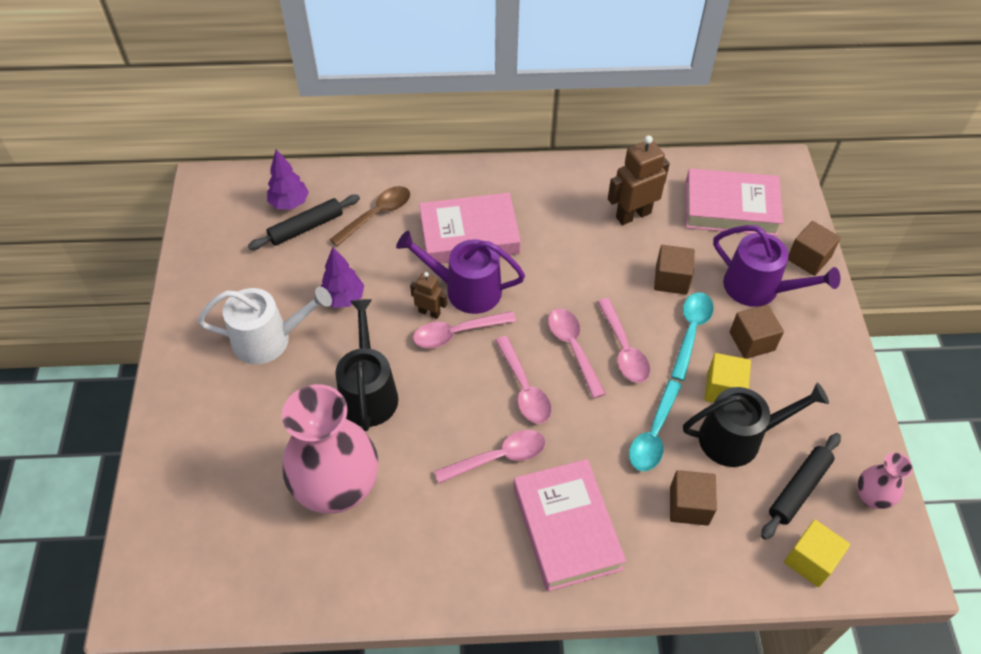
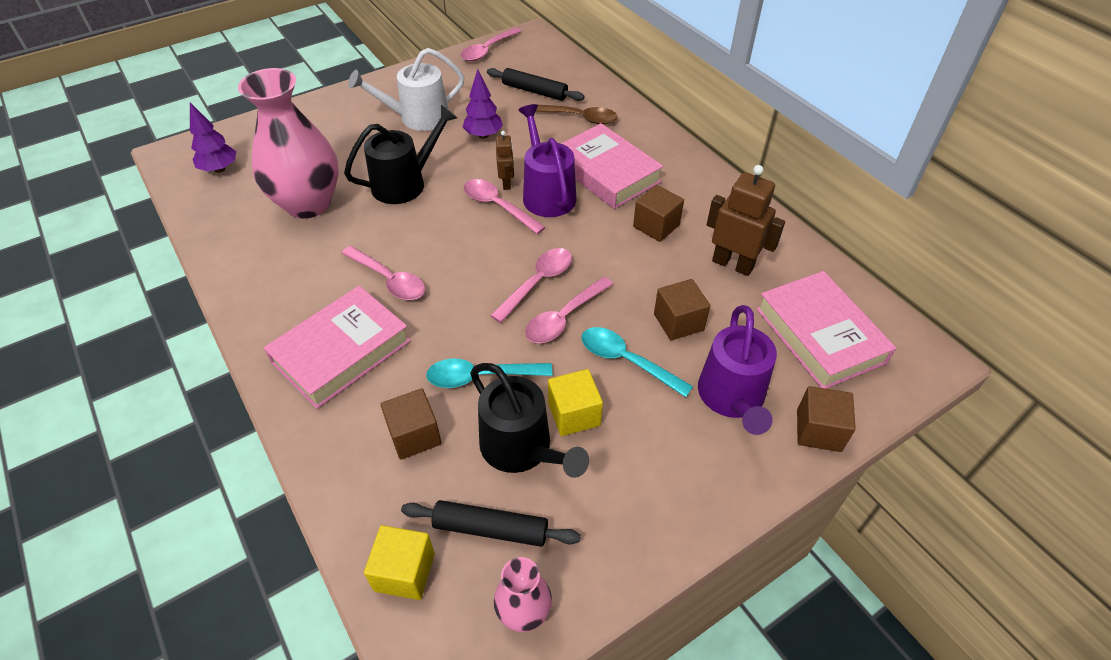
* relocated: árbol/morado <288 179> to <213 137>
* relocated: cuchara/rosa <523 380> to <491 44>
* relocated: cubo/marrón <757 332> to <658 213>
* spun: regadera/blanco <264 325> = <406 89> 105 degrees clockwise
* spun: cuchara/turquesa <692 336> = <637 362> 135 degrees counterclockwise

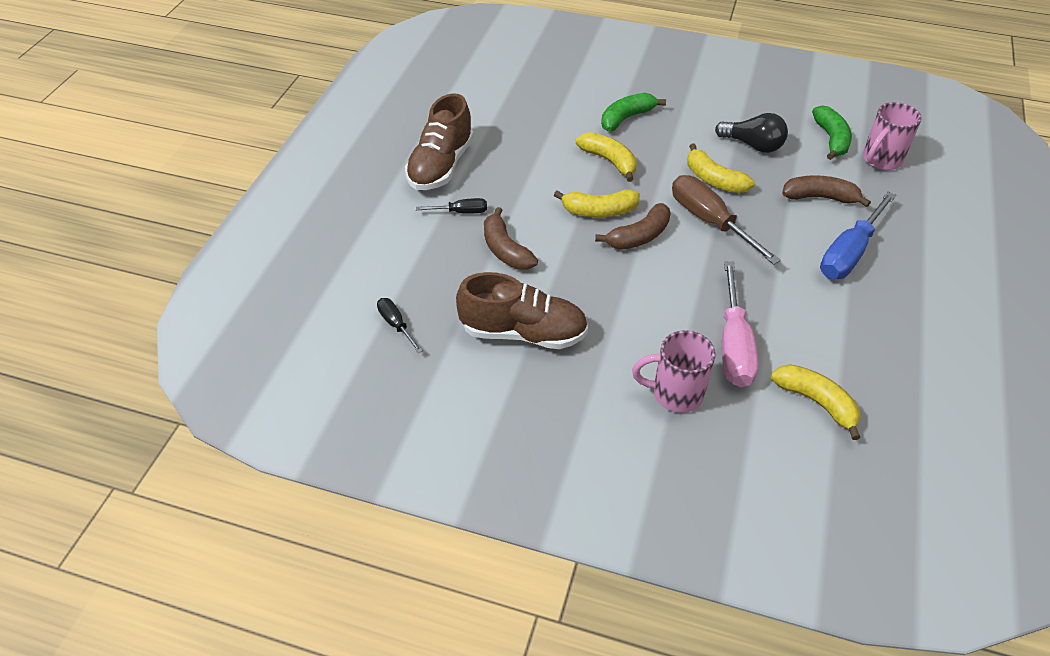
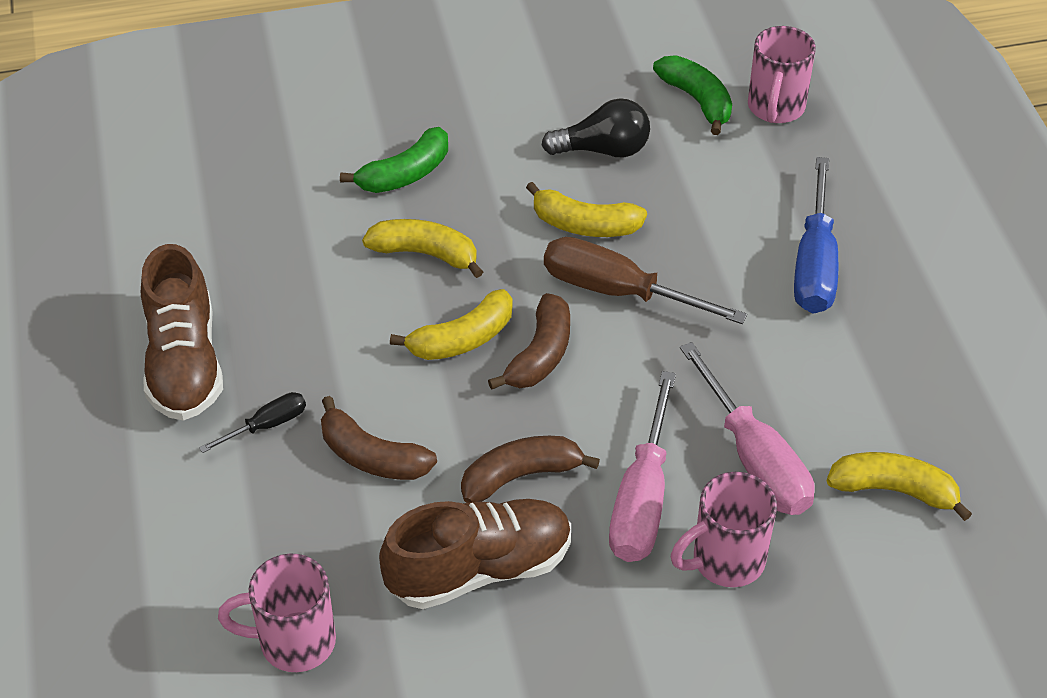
* appeared: destornillador/rosa <642 466>
* relocated: plátano/marrón <826 191> to <530 469>
* exchanged: destornillador/negro <400 325> to taza/rosa <277 613>
* spun: plátano/verde <633 112> = <394 160> 150 degrees counterclockwise

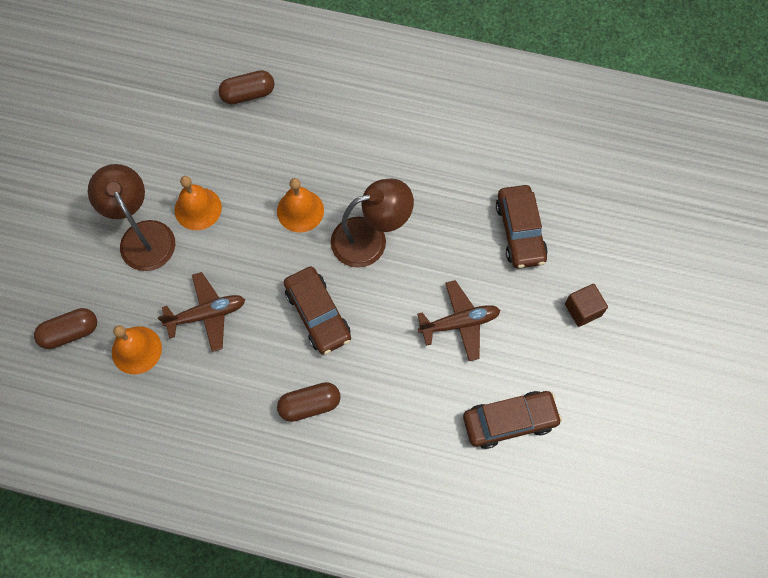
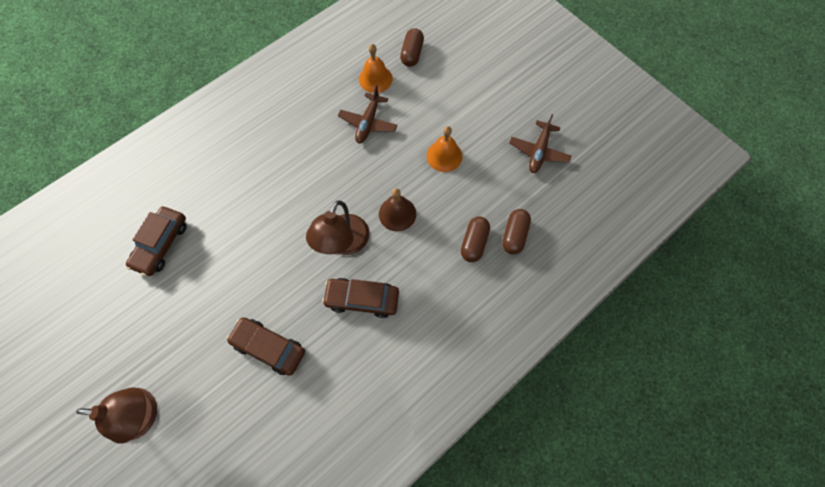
* missing: cubo/marrón <586 305>
* relocated: lámpara/marrón <131 217> to <116 415>
* relocated: cápsula/marrón <309 402> to <475 239>
* relocated: coche/marrón <317 311> to <360 298>
* relocated: avión/marrón <458 320> to <540 143>
* colour: campana/naranja <300 205> to campana/marrón <397 209>

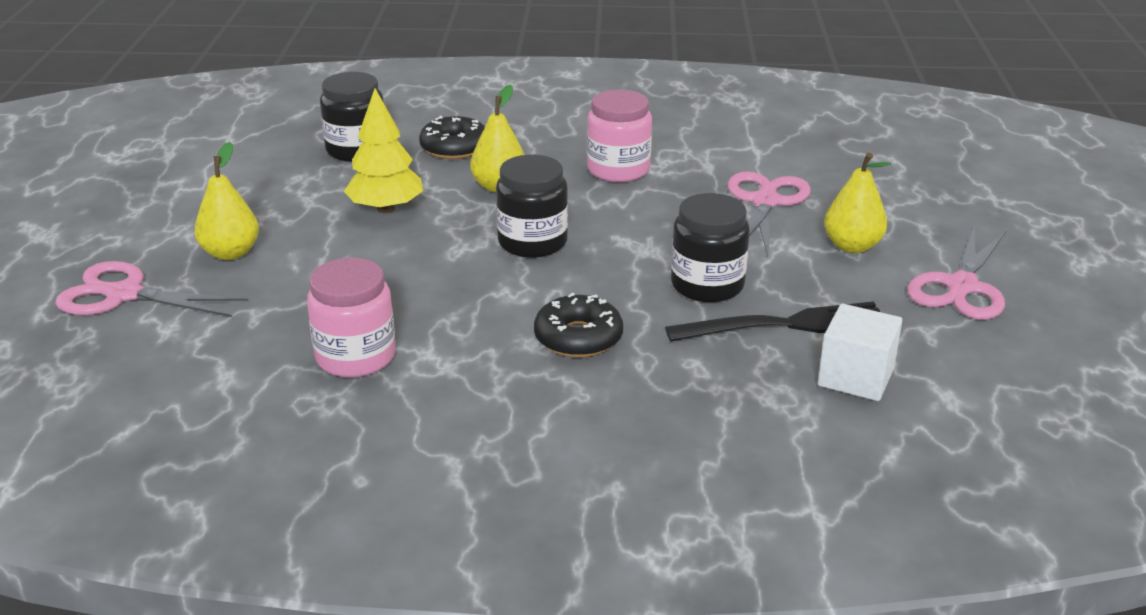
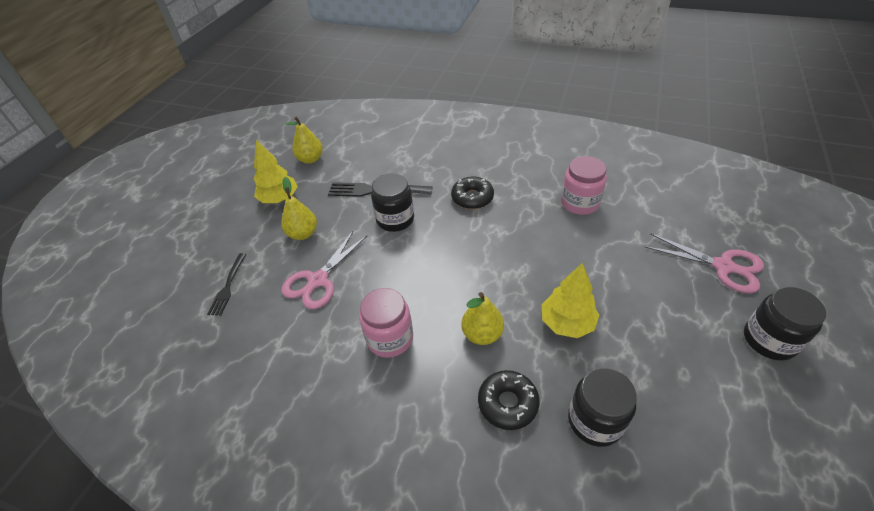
* missing: cubo/blanco <860 352>
* appeared: tenedor/negro <226 284>
* relocated: pera/amarillo <226 201> to <304 140>
* relocated: tarro/negro <532 206> to <785 324>
* exchanged: tijeras/rosa <957 272> to árbol/amarillo <276 171>

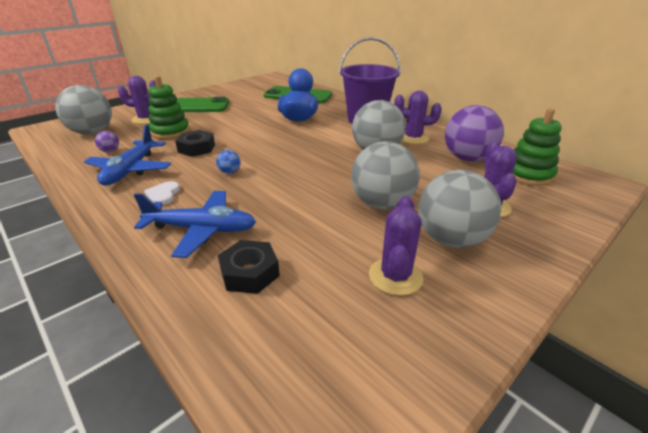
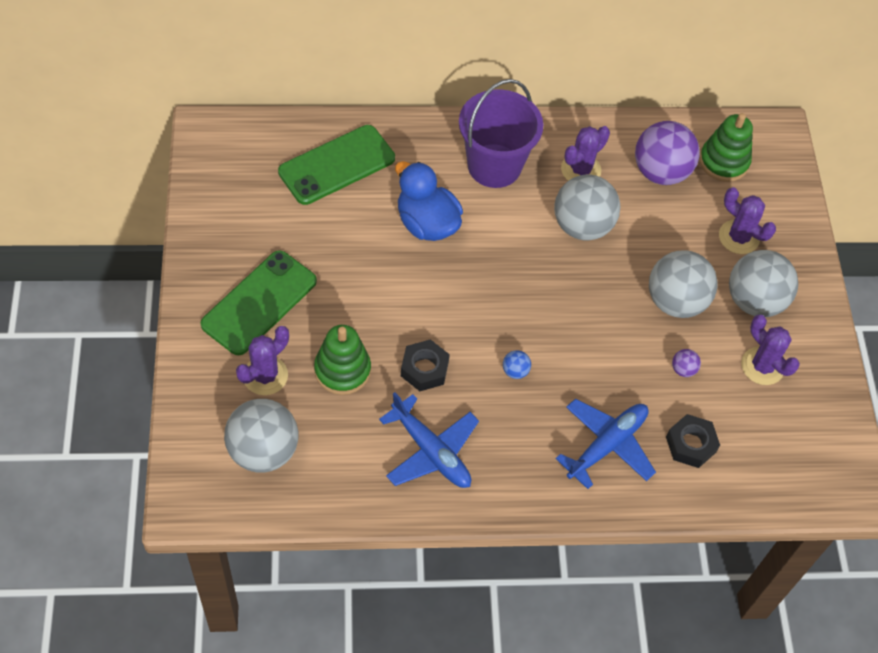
* missing: corazón/blanco <162 193>
* relocated: pelota/morado <107 141> to <686 363>

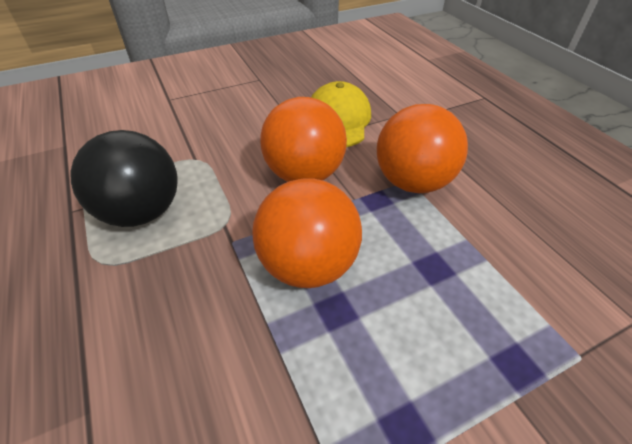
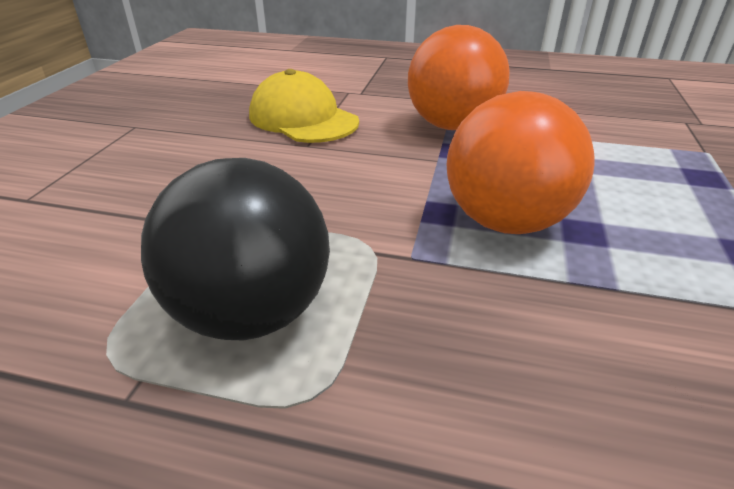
* missing: pelota/naranja <303 139>

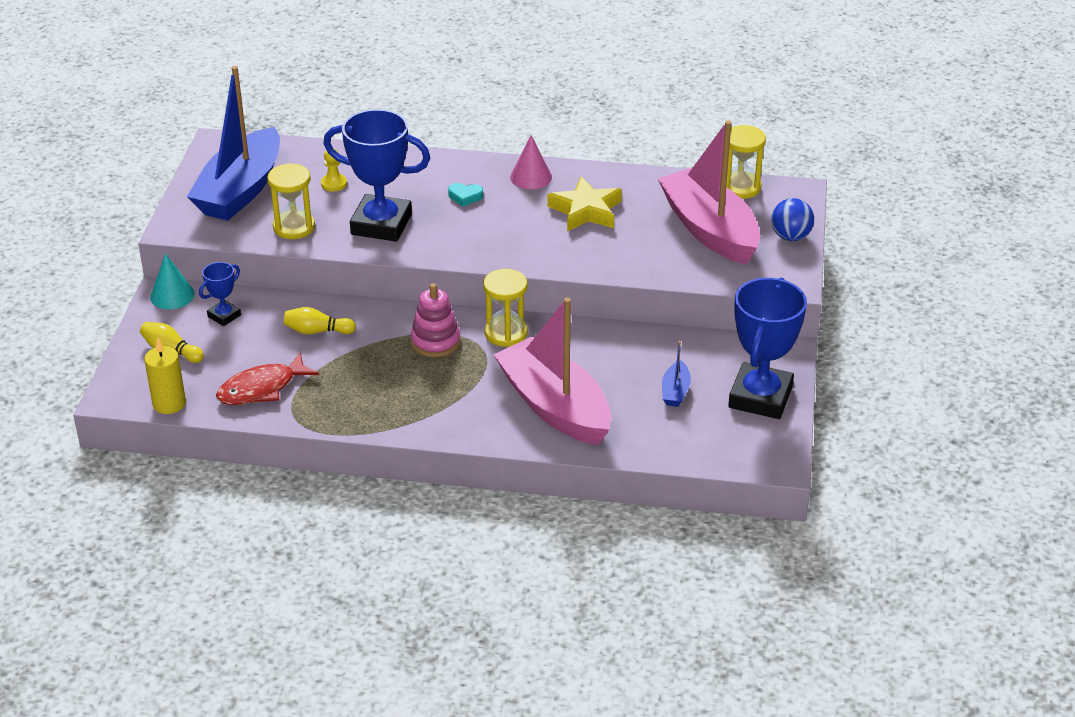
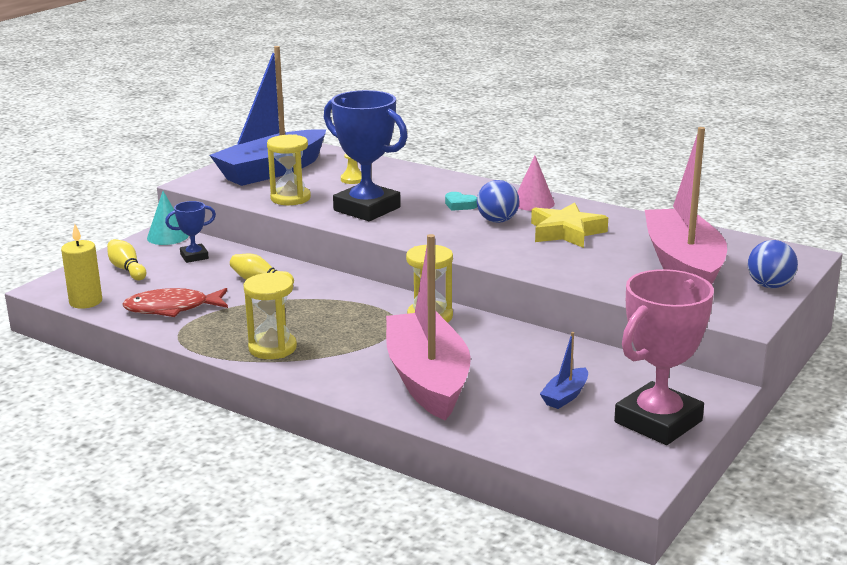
* missing: juguete apilable/rosa <436 320>
* appeared: pelota/azul <498 201>
* relocated: reloj de arena/amarillo <746 162> to <270 316>
* colour: trofeo/azul <767 348> to trofeo/rosa <664 357>

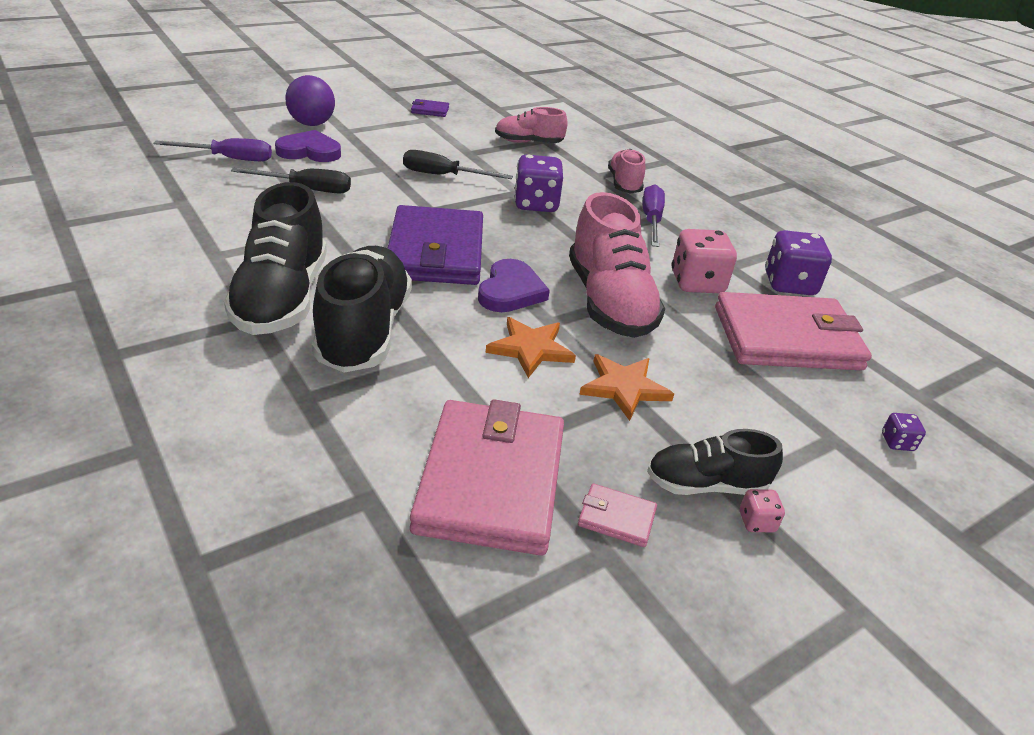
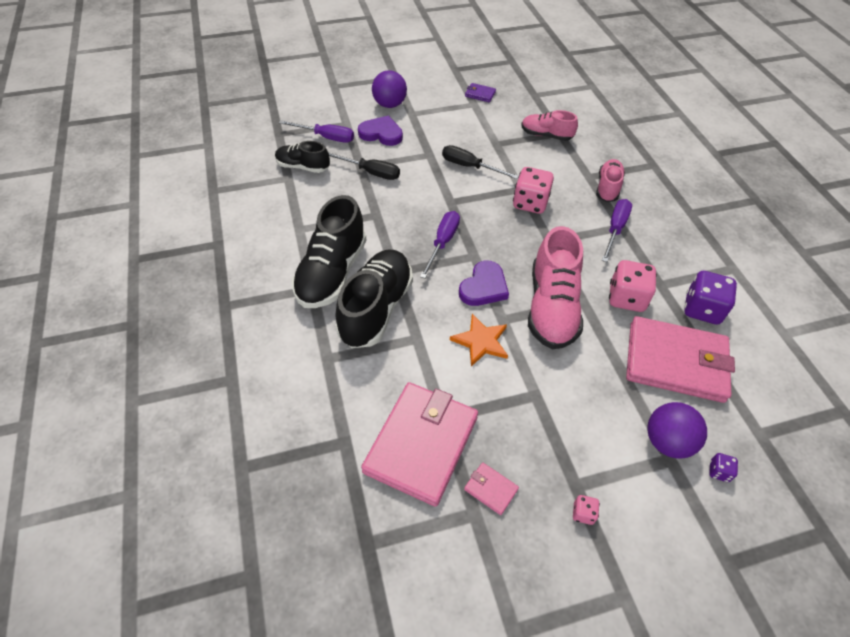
* missing: estrella/naranja <626 387>
* appeared: pelota/morado <677 430>
* relocated: zapato/negro <715 462> to <302 157>
* exchanged: cartera/morado <435 245> to destornillador/morado <440 244>
* colour: dado/morado <538 183> to dado/rosa <533 190>

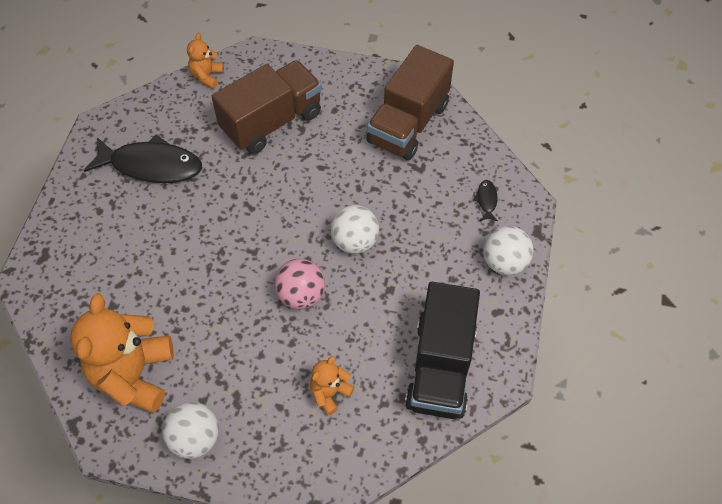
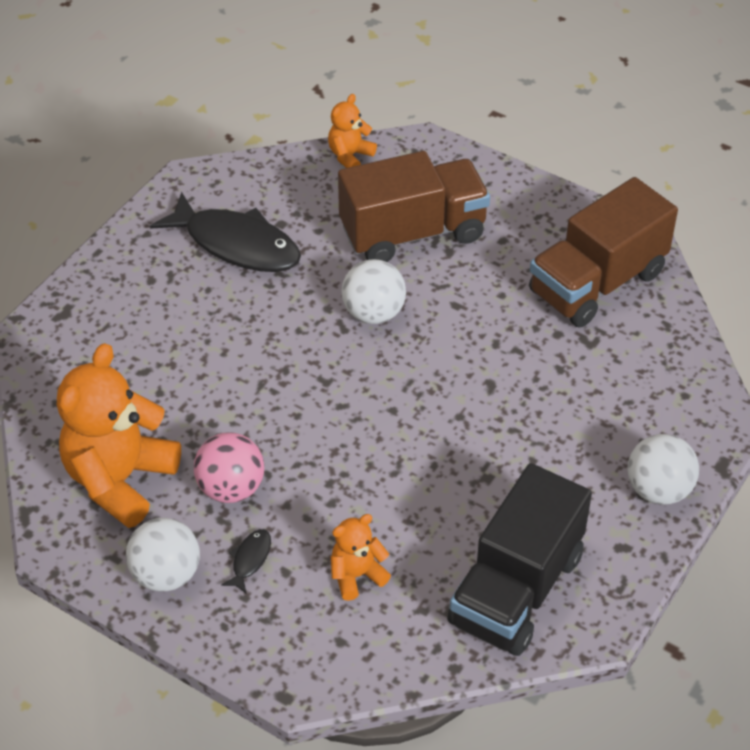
* relocated: pelota/rosa <299 284> to <229 467>
* relocated: pelota/blanco <354 229> to <373 291>
* relocated: pez/negro <485 200> to <246 561>

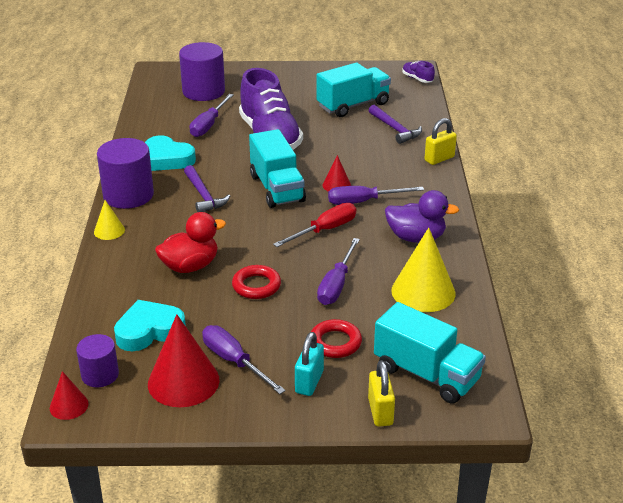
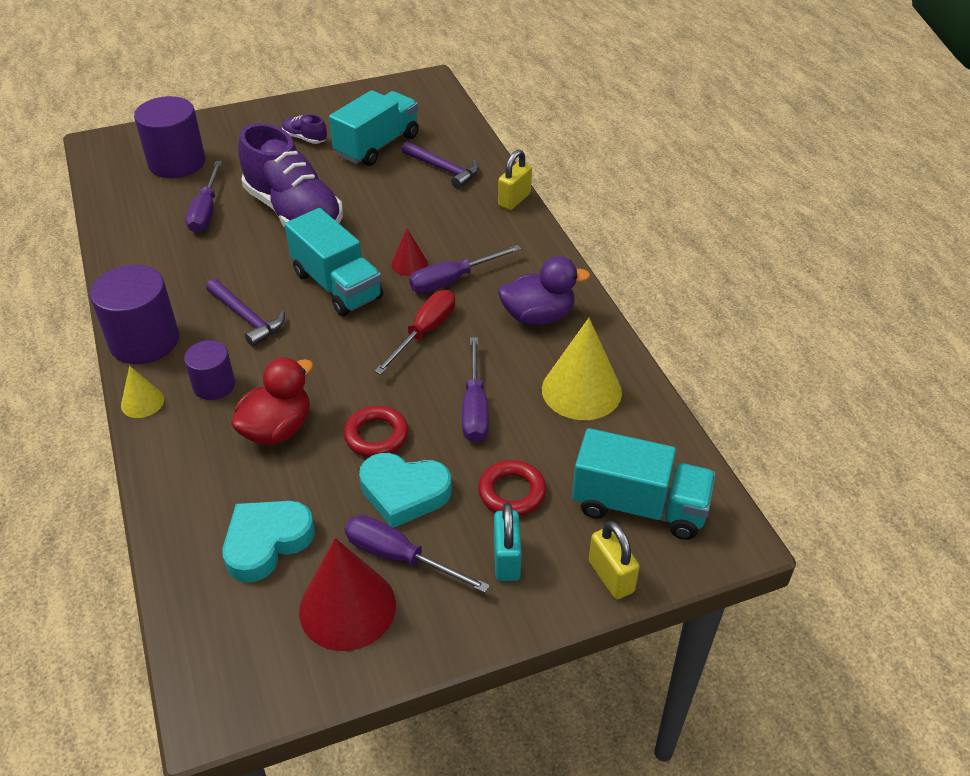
* missing: cono/rojo <69 395>
* relocated: cilindro/morado <97 360> to <209 370>
* relocated: corazón/turquesa <170 153> to <405 490>
* relocated: zapato/morado <418 72> to <304 129>

